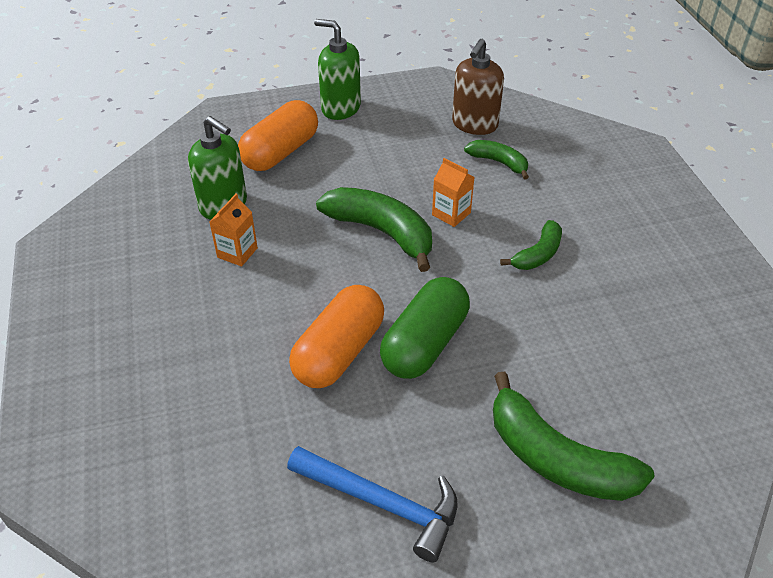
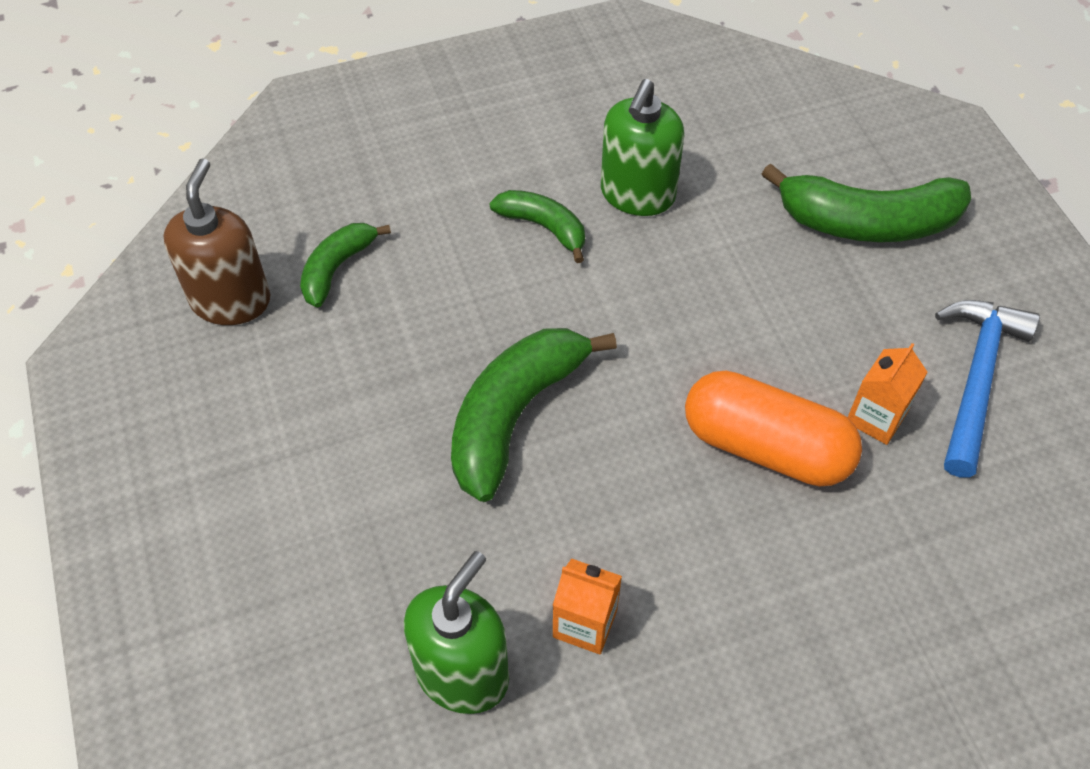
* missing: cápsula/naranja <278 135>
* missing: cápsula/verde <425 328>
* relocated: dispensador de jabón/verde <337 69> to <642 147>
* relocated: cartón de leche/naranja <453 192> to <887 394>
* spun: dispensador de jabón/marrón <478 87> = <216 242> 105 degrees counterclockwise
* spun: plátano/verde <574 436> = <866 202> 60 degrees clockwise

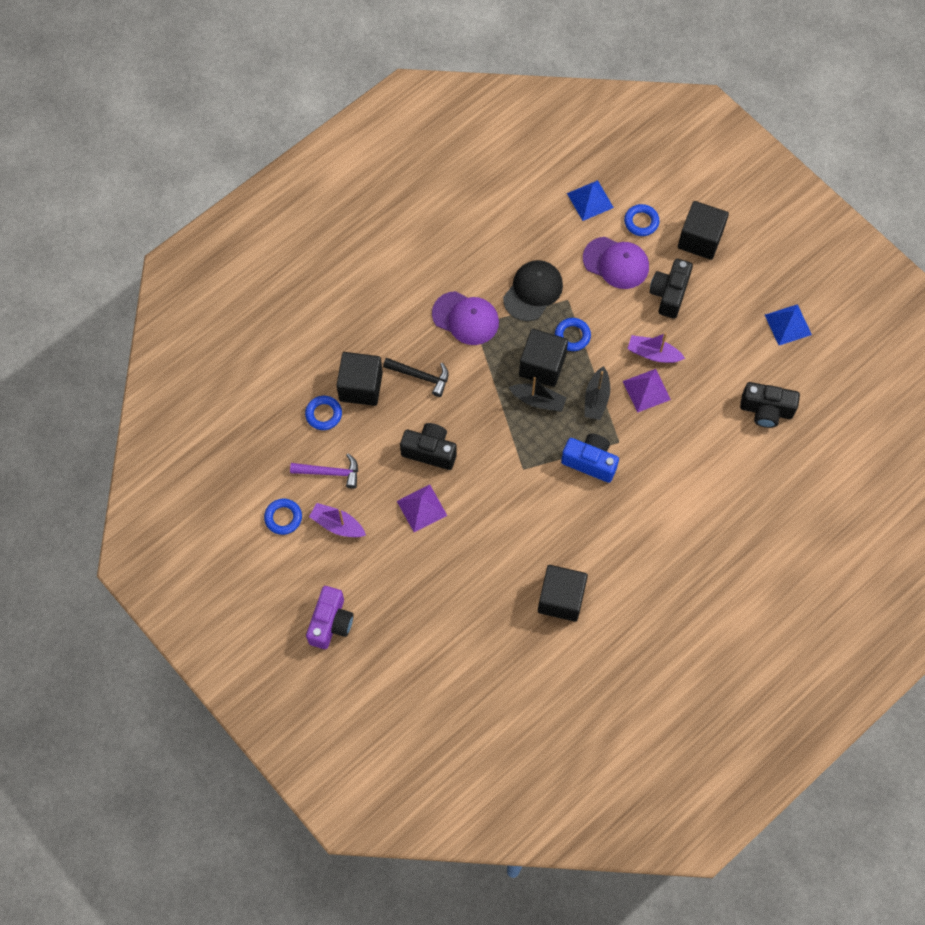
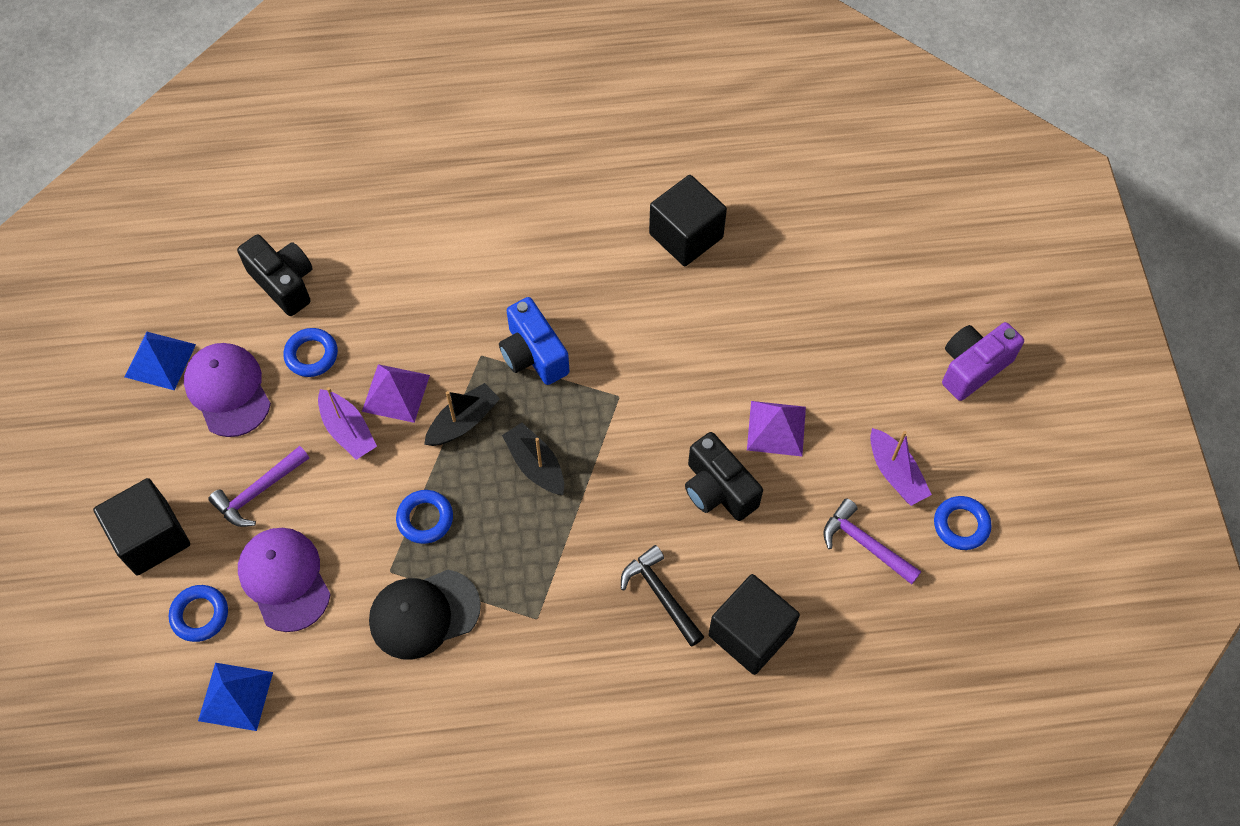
* missing: cubo/negro <543 358>
* relocated: anillo/azul <323 413> to <310 352>
* relocated: gorra/morado <465 318> to <227 390>
* exchanged: cámara/negro <671 289> to martillo/morado <258 486>

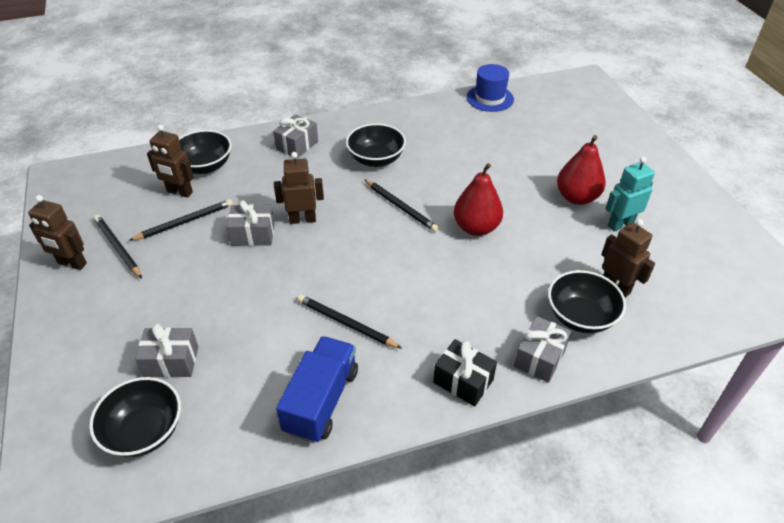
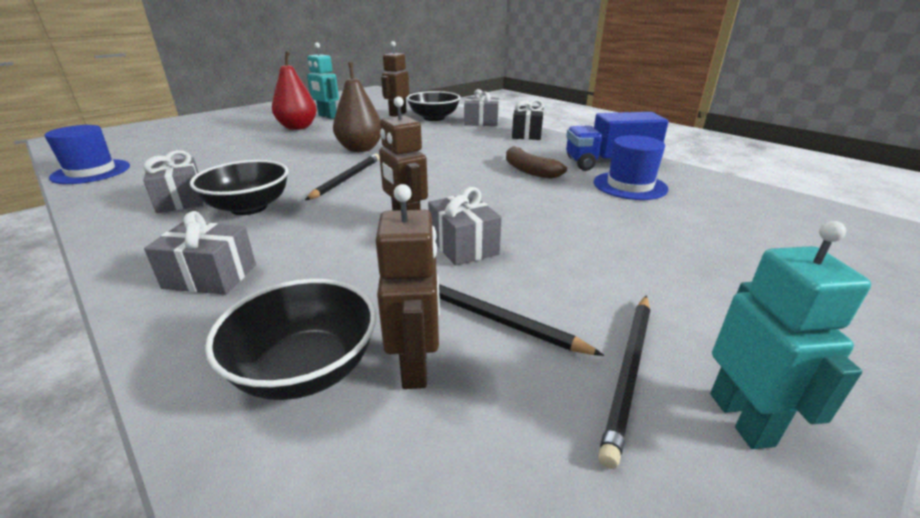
* missing: cuenco/negro <135 417>
* appeared: sombrero/azul <631 167>
* relocated: regalo/gris <166 351> to <173 181>
* exchanged: lápiz/negro <349 321> to plátano/marrón <536 162>
* colour: robot/marrón <57 232> to robot/turquesa <790 335>
* colour: pera/rojo <478 199> to pera/marrón <357 107>

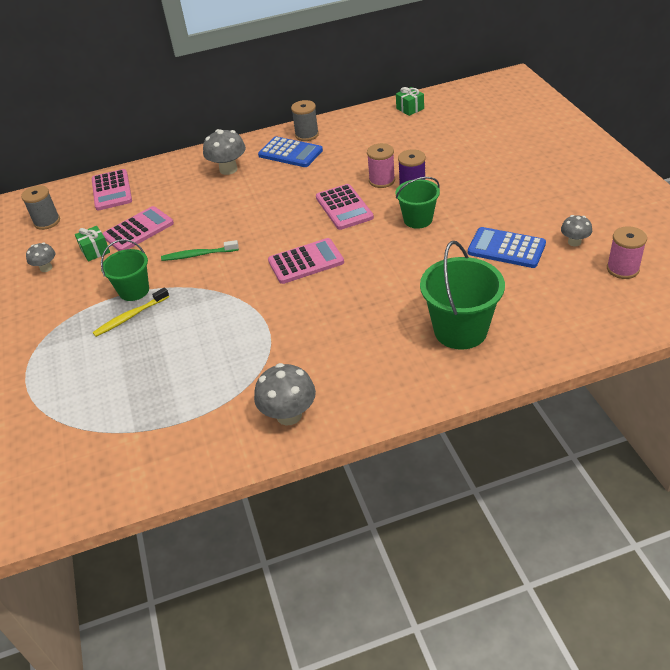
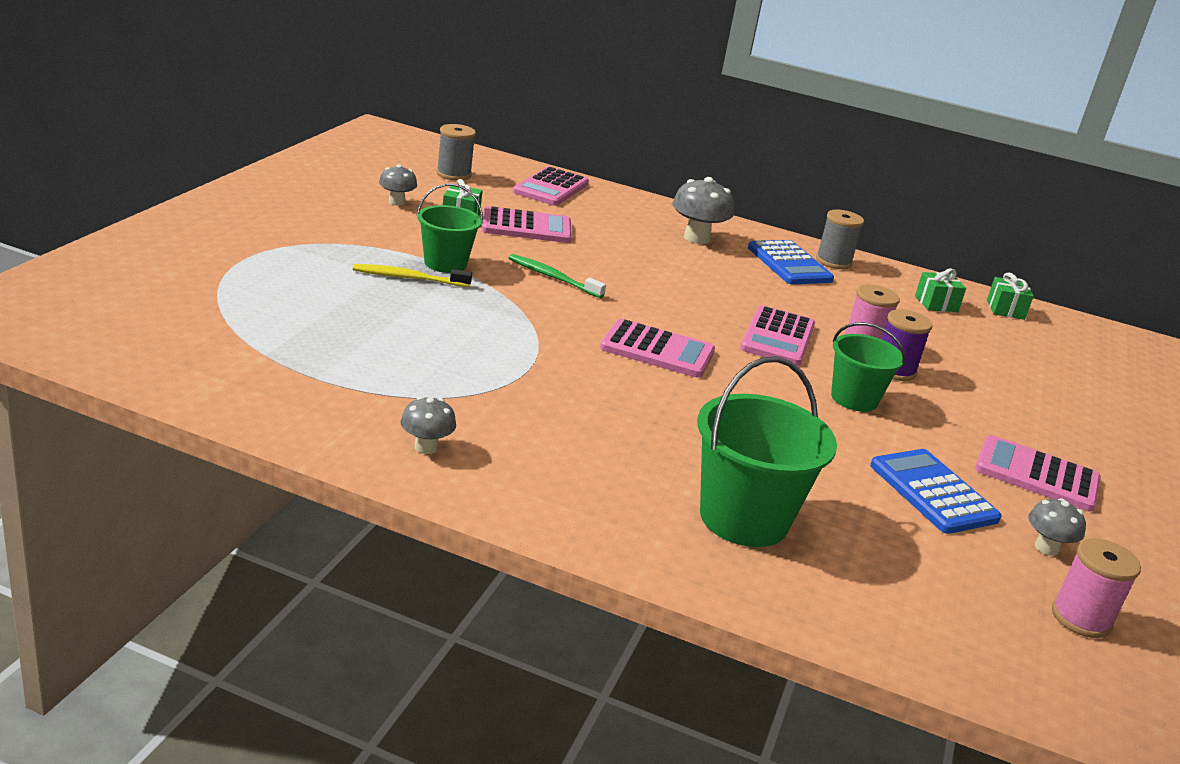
* appeared: regalo/verde <940 290>
* appeared: calculadora/rosa <1038 473>
* size: seta/gris <285 394> = <428 425> x0.59

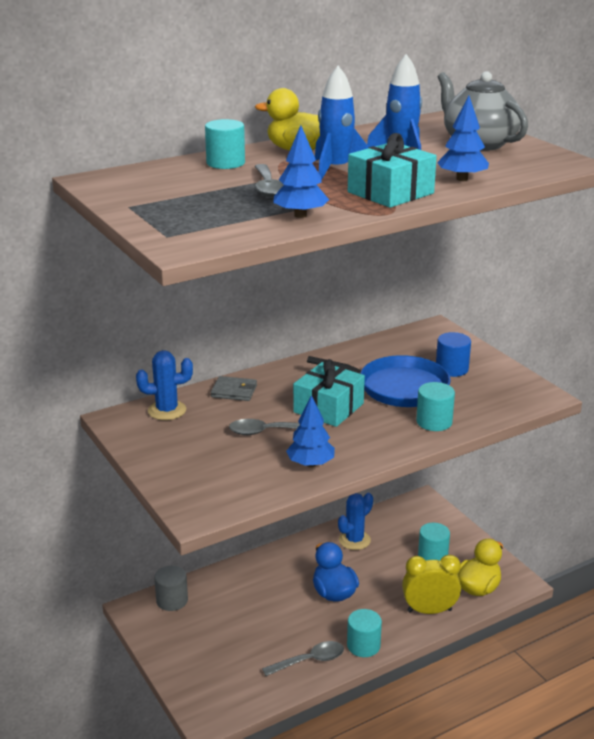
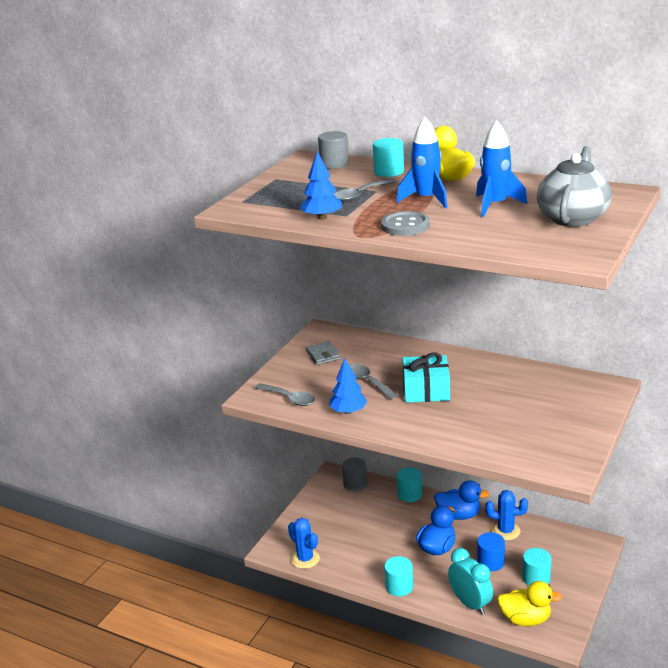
* missing: sartén/azul <379 381>
* missing: árbol/azul <463 138>
* appeared: cilindro/gris <333 150>
* appeared: pato/azul <461 500>
* relocated: cactus/azul <164 385> to <304 543>
* relocated: cartera/gris <234 388> to <323 353>
* relocated: cuchara/gris <303 658> to <285 394>
* relocated: cilindro/turquesa <435 406> to <409 484>
* relocated: cilindro/azul <453 354> to <491 551>
* exchanged: regalo/turquesa <392 170> to botón/gris <405 223>
* colour: despertador/amarillo <431 584> to despertador/turquesa <470 581>

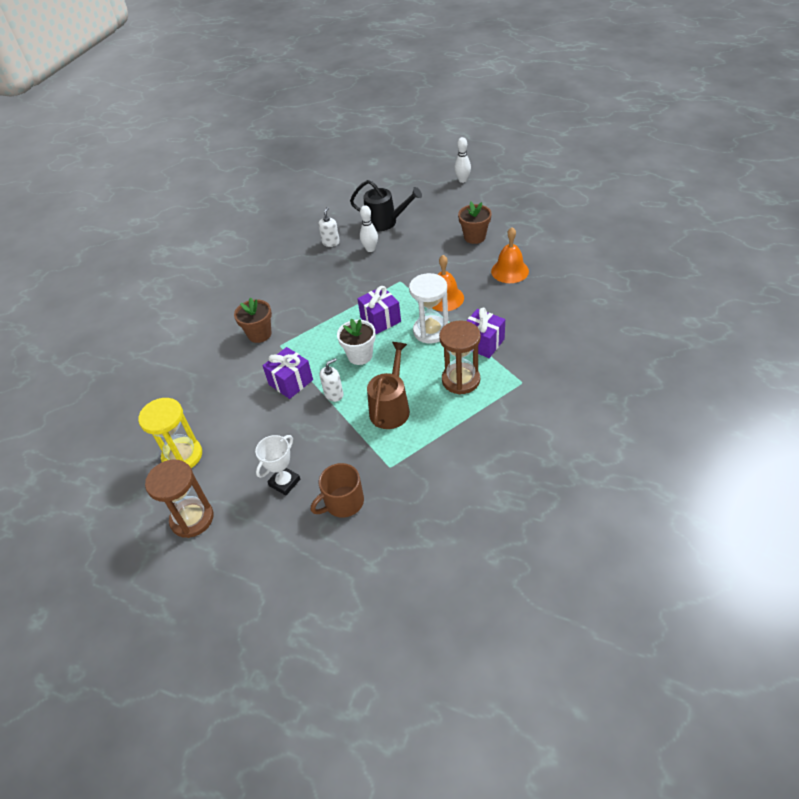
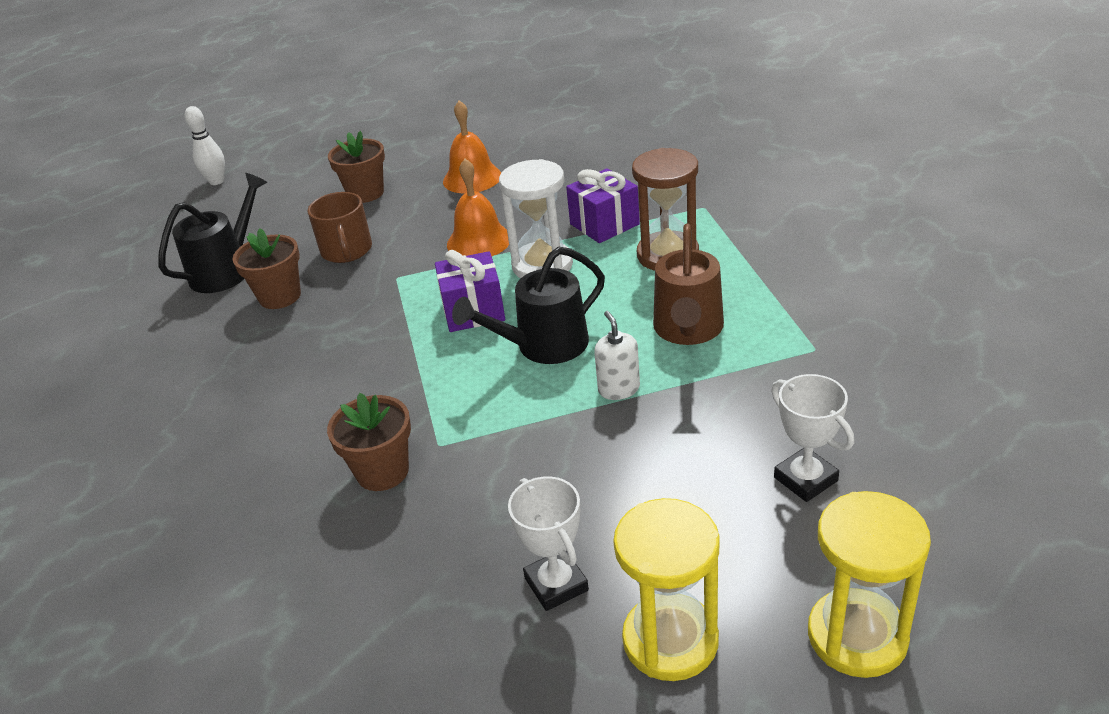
* missing: regalo/morado <288 373>
* missing: dispensador de jabón/blanco <329 227>
* appeared: trofeo/blanco <548 543>
* relocated: taza/marrón <337 490> to <340 227>
* exchanged: maceta/blanco <356 341> to regadera/negro <528 305>
* exchanged: bolo/blanco <369 228> to maceta/marrón <266 268>
* colour: reloj de arena/marrón <179 499> to reloj de arena/amarillo <869 584>
* spun: regadera/marrón <388 385> = <688 284> 120 degrees counterclockwise

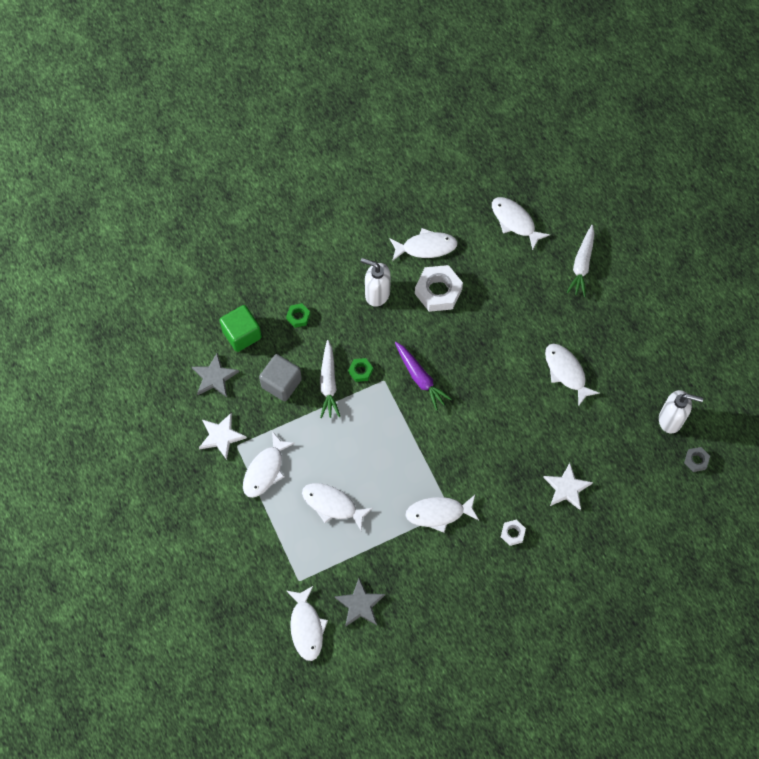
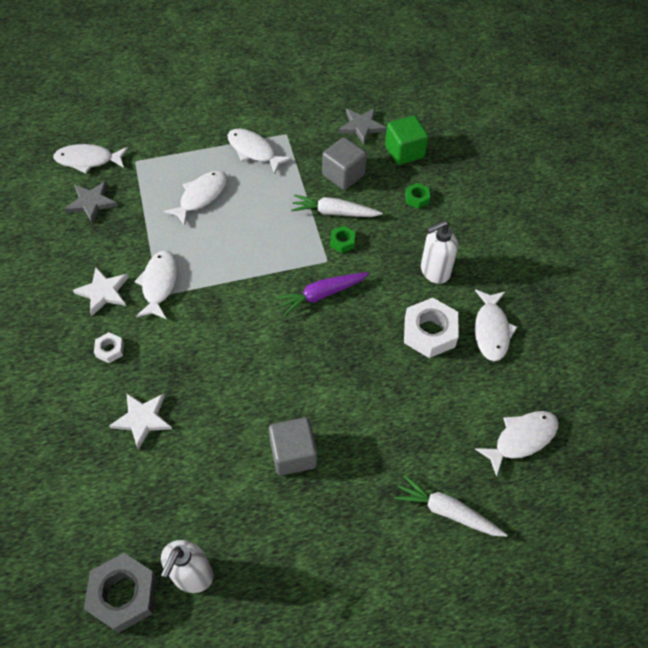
* relocated: estrella/blanco <223 436> to <101 291>
* exchanged: pez/blanco <572 375> to cubo/gris <293 446>
* spun: dispensador de jabón/blanco <375 282> = <439 252> 150 degrees counterclockwise
* size: tuerca/gris <697 459> = <120 593> x1.99

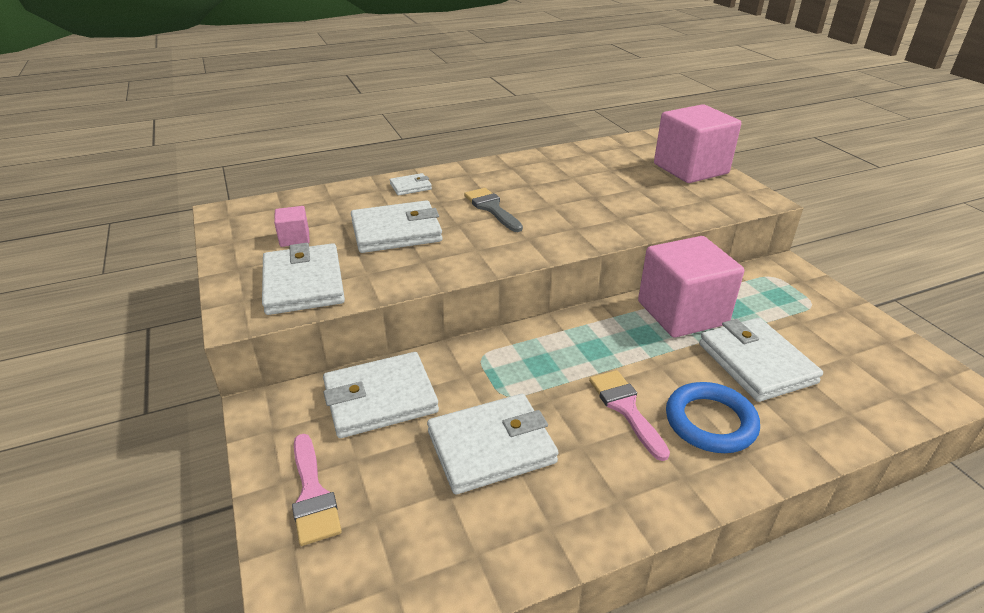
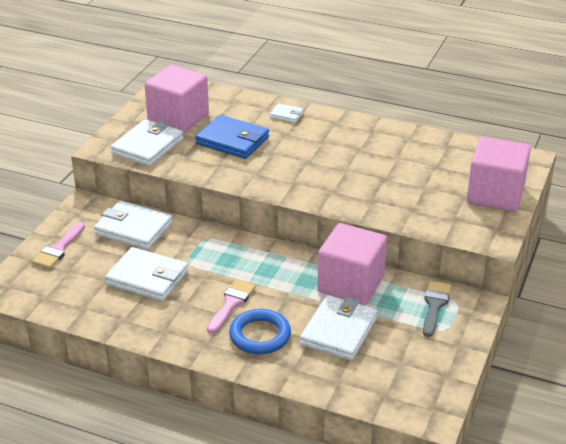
* relocated: pincel/gris <493 210> to <437 309>
* colour: cartera/blanco <397 226> to cartera/azul <232 137>
* size: cubo/rosa <292 226> = <177 99> x2.29

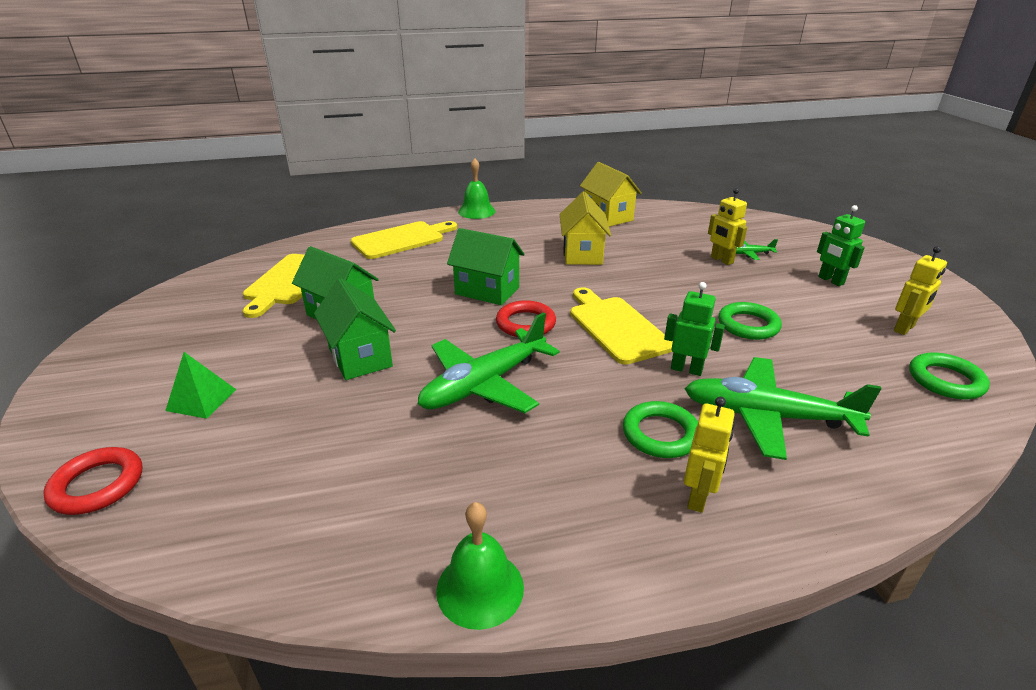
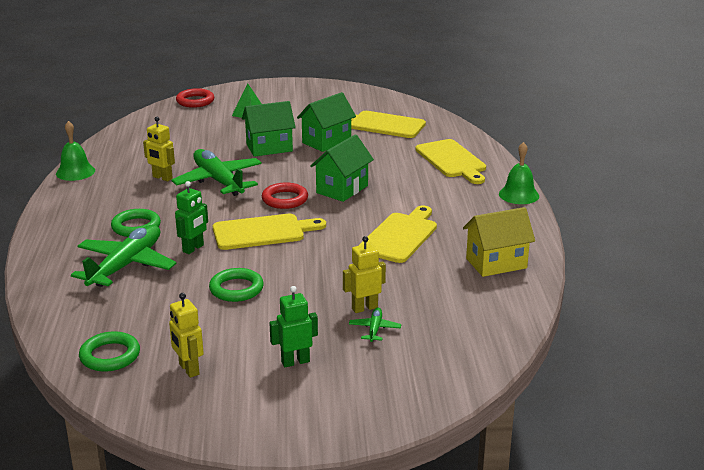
* relocated: robot/amarillo <709 455> to <159 149>
* exchanged: casa/amarillo <585 228> to tabla de cortar/amarillo <397 234>

